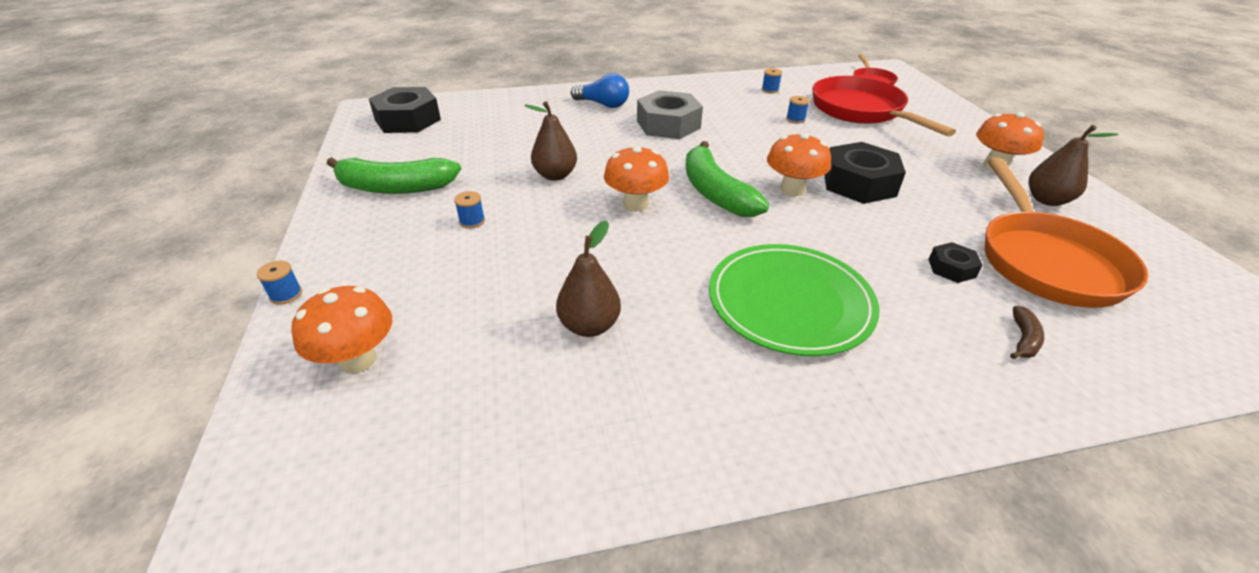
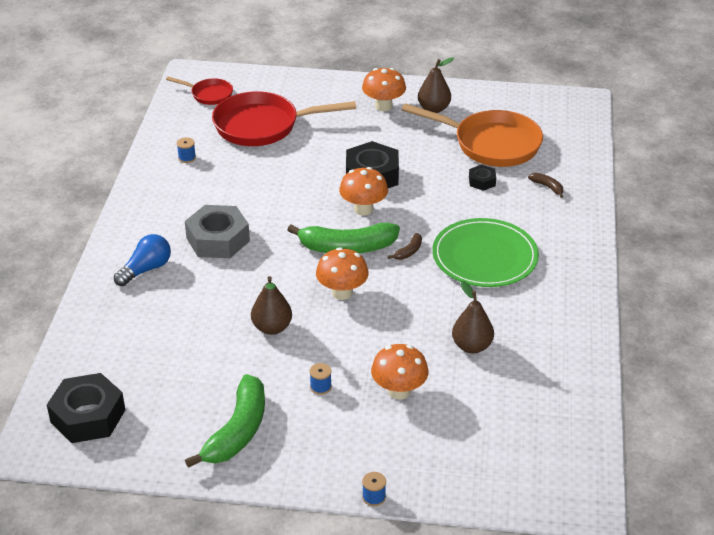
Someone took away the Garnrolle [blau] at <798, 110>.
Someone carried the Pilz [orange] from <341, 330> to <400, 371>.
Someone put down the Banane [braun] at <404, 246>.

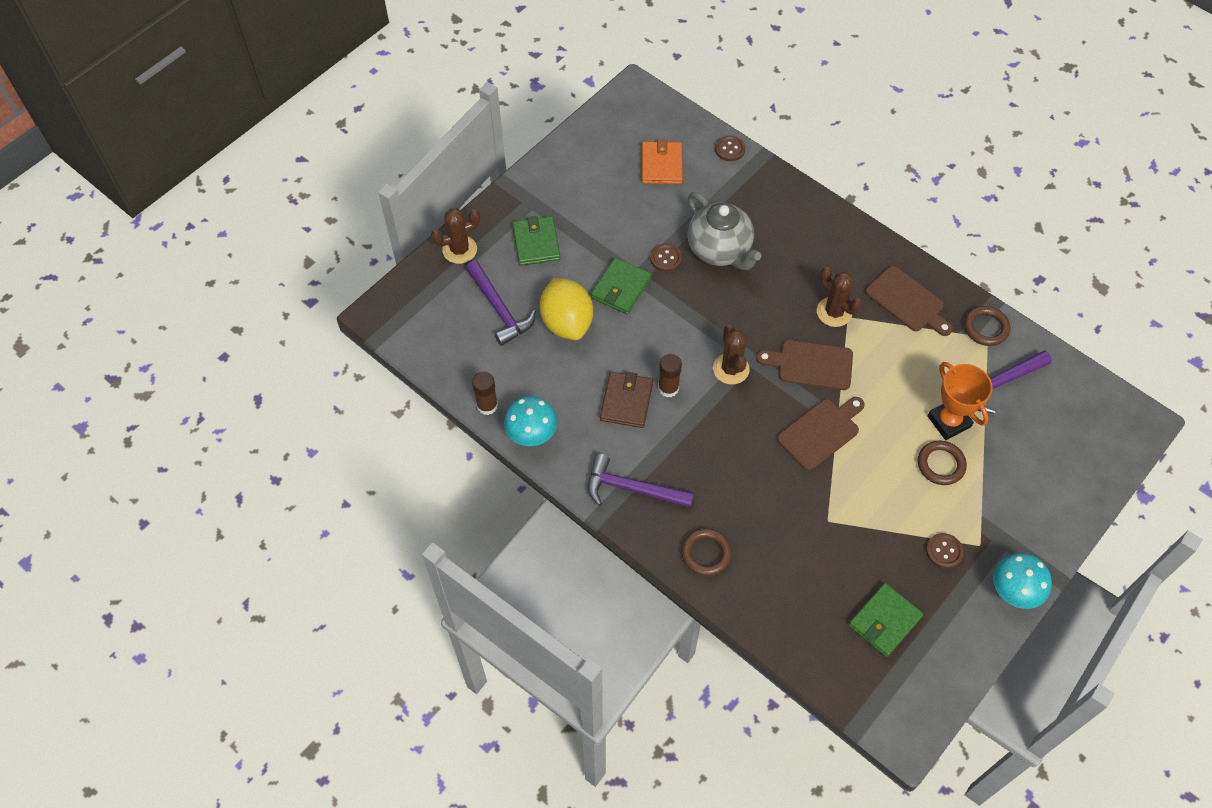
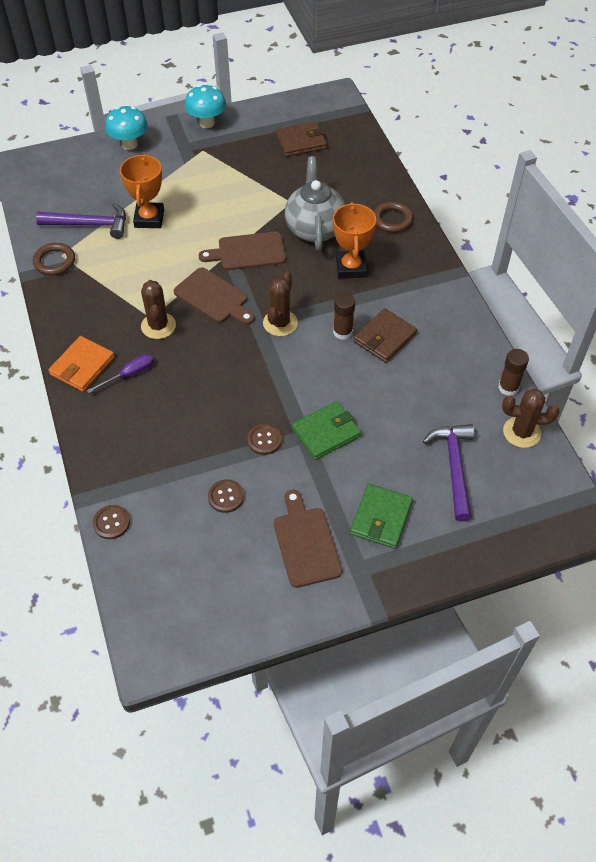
Someone carried the Geldbörse [orange] from <662, 161> to <81, 364>.
Someone carried the Teekanne [grau] from <724, 231> to <315, 203>.
Someone carried the Kaktus [braun] from <455, 236> to <530, 418>.
Someone carried the Schneidebrett [braun] from <909, 301> to <308, 539>.
Someone took away the Zitrone [gelb] at <566, 309>.
Someone carried the Pilz [türkis] from <531, 421> to <126, 128>.
Someone took away the Ring [braun] at <942, 463>.
Someone took away the Hammer [lila] at <641, 481>.
Someone carried the Knopf [braun] from <945, 551> to <226, 496>.
Someone repainted the Geldbörse [grün] at <886, 620>, which became the Geldbörse [braun] at <301, 139>.
Someone put down the Pokal [orange] at <354, 240>.
Someone put down the Schraubenzieher [lila] at <120, 373>.

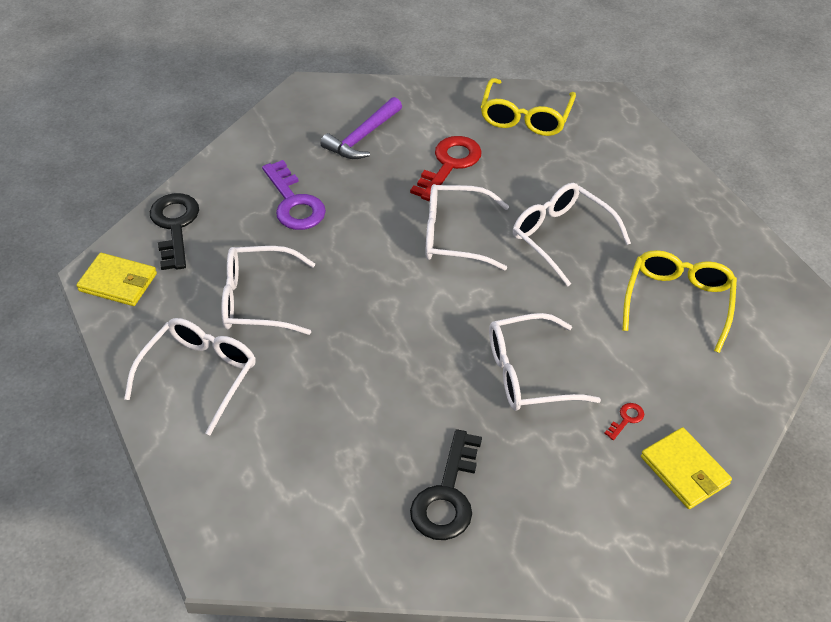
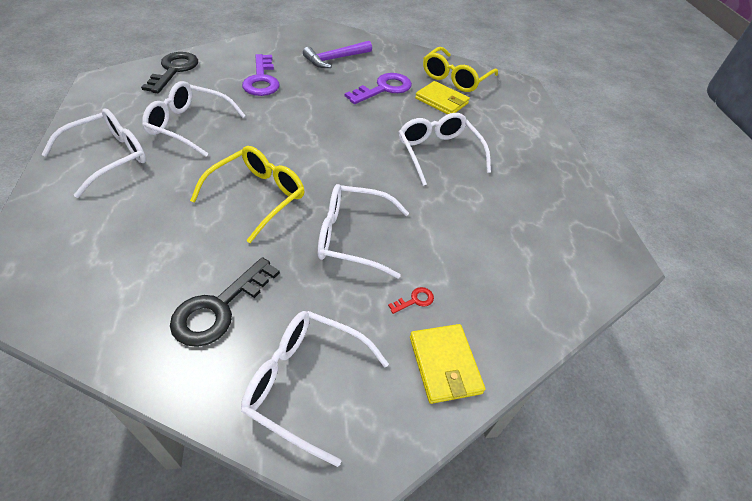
Someone repainted the Schlüssel [rot] at <446, 168>, which became the Schlüssel [lila] at <378, 88>.
Someone carried the Brille [weiß] from <467, 227> to <315, 389>.
Someone carried the Brille [gelb] from <679, 301> to <247, 194>.
Someone carried the Geldbörse [gelb] from <116, 279> to <442, 97>.

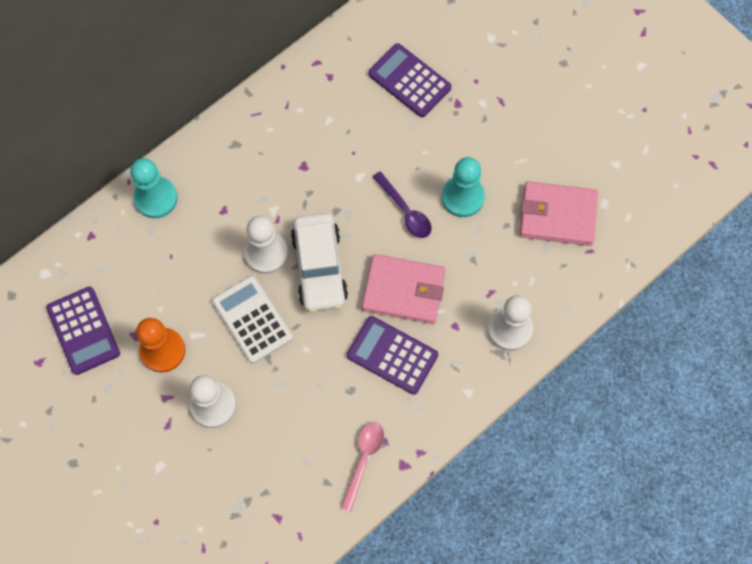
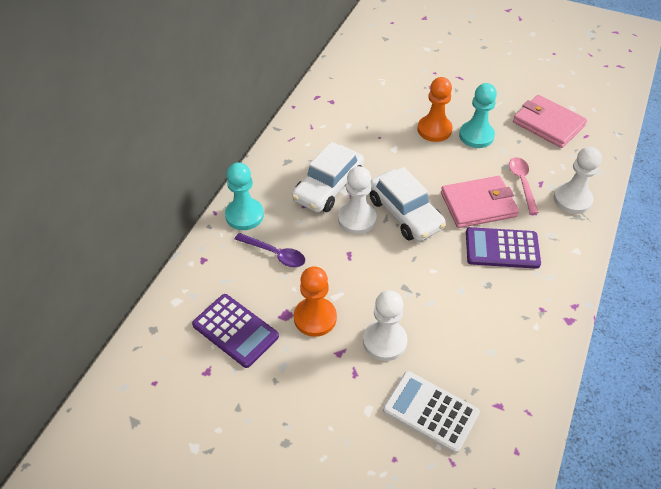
Someone took away the Taschenrechner [lila] at <409, 80>.
Someone carried the Löffel [lila] from <402, 204> to <270, 250>.
Someone rotated the Geldbörse [rosa] at <559, 213> by 60 degrees clockwise.
Someone carried the Taschenrechner [weiß] from <252, 320> to <431, 412>.
Someone carried the Löffel [rosa] from <362, 467> to <524, 185>.
Someone put down the Bauer [orange] at <435, 109>.
Someone put down the Auto [weiß] at <328, 177>.

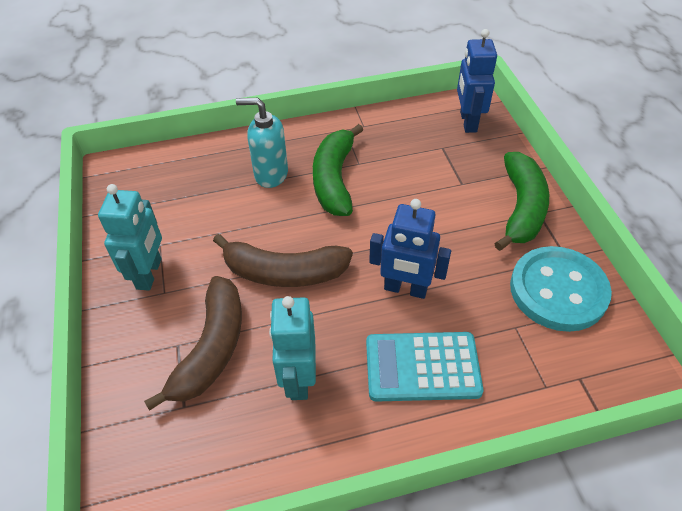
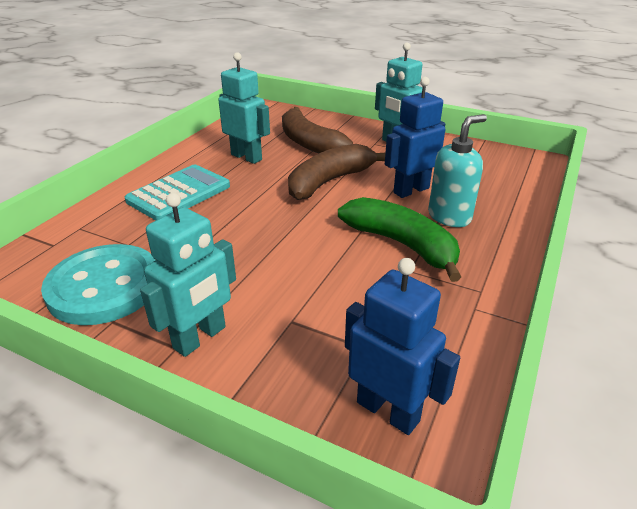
Someone swapped the Banane [grün] at <521, 201> for the Roboter [türkis] at <188, 275>.
Someone carried the Roboter [blau] from <410, 249> to <415, 137>.

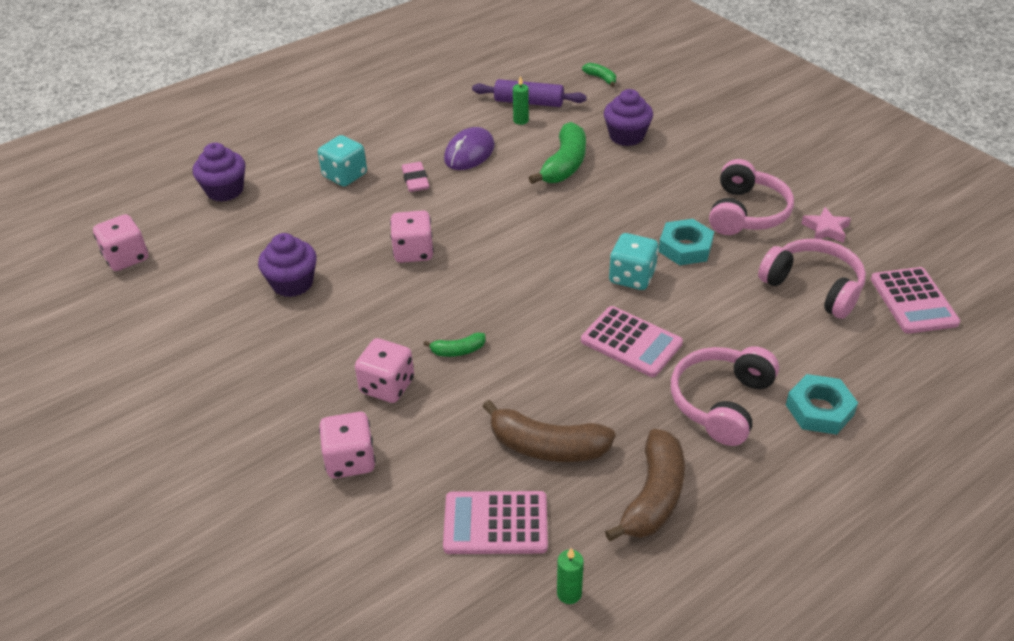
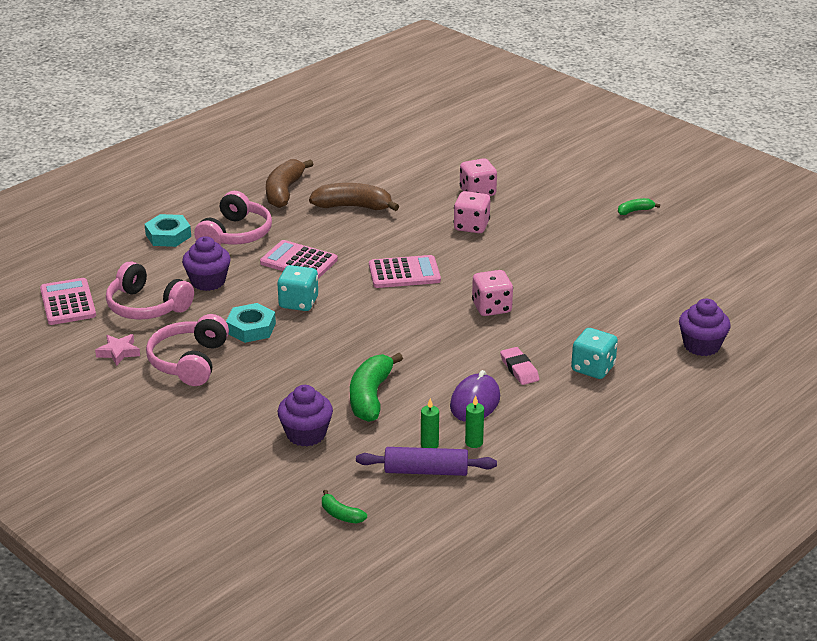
Someone took away the Spielwürfel [rosa] at <120, 242>.
Someone carried the Muffin [lila] from <287, 265> to <206, 263>.
Someone carried the Banane [grün] from <454, 345> to <639, 206>.
Someone carried the Taschenrechner [rosa] from <495, 522> to <405, 271>.
Someone carried the Kerze [grün] from <570, 576> to <474, 421>.

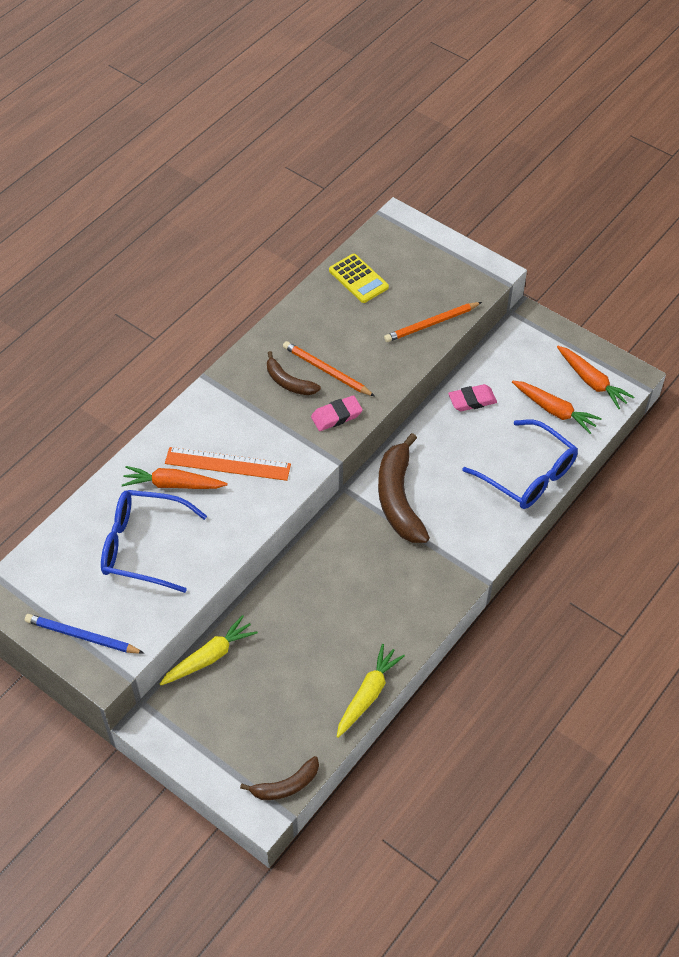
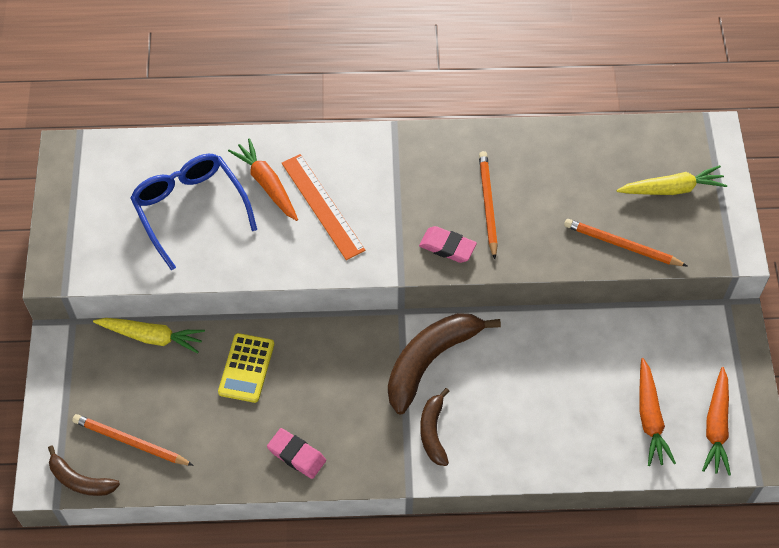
Someone carried the Taschenrechner [gelb] from <359, 278> to <246, 368>.
Someone carried the Banane [braun] from <294, 373> to <434, 427>.
Someone carried the Radiergummi [rosa] from <472, 397> to <296, 453>.
Someone took away the Brille [blau] at <520, 464>.
Someone took away the Bleistift [blau] at <84, 634>.
Someone carried the Karotte [gelb] from <371, 691> to <671, 180>.
Someone put down the Bleistift [orange] at <133, 440>.

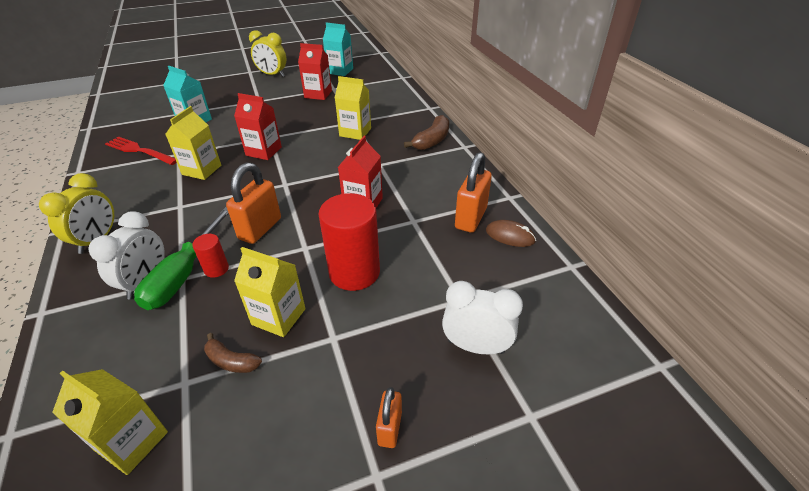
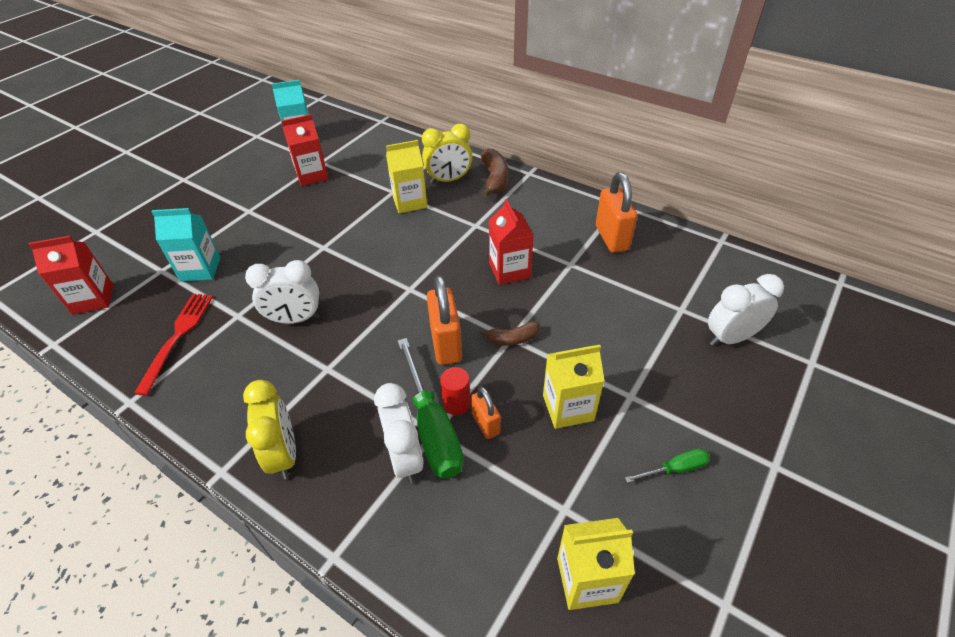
Someone carried the Wecker [gelb] from <267, 53> to <447, 154>.
Someone carried the Getränkekarton [rot] from <258, 126> to <70, 275>.
Someone swapped the Getränkekarton [gelb] at <193, 143> for the Wecker [weiß] at <282, 292>.
Someone rotated the Gabel [rot] at <141, 150> by 105 degrees clockwise.
Someone took away the Vollzylinder [rot] at <349, 242>.
Someone took away the Computermaus [braun] at <511, 233>.
Someone carried the Banane [braun] from <233, 353> to <509, 333>.
Someone carried the Vorhängeschloss [orange] from <389, 417> to <486, 412>.
Someone put down the Schraubenzieher [grün] at <667, 465>.

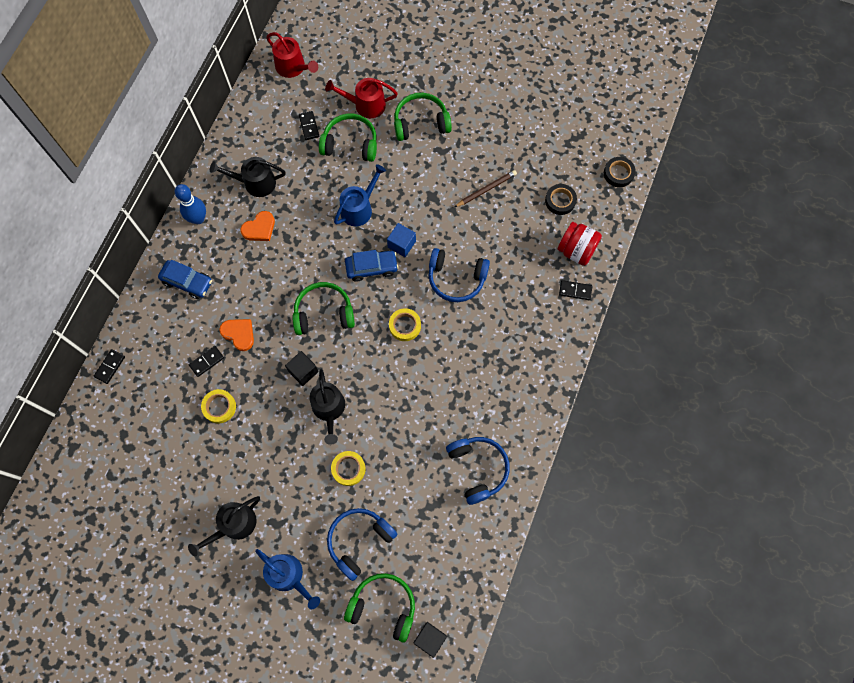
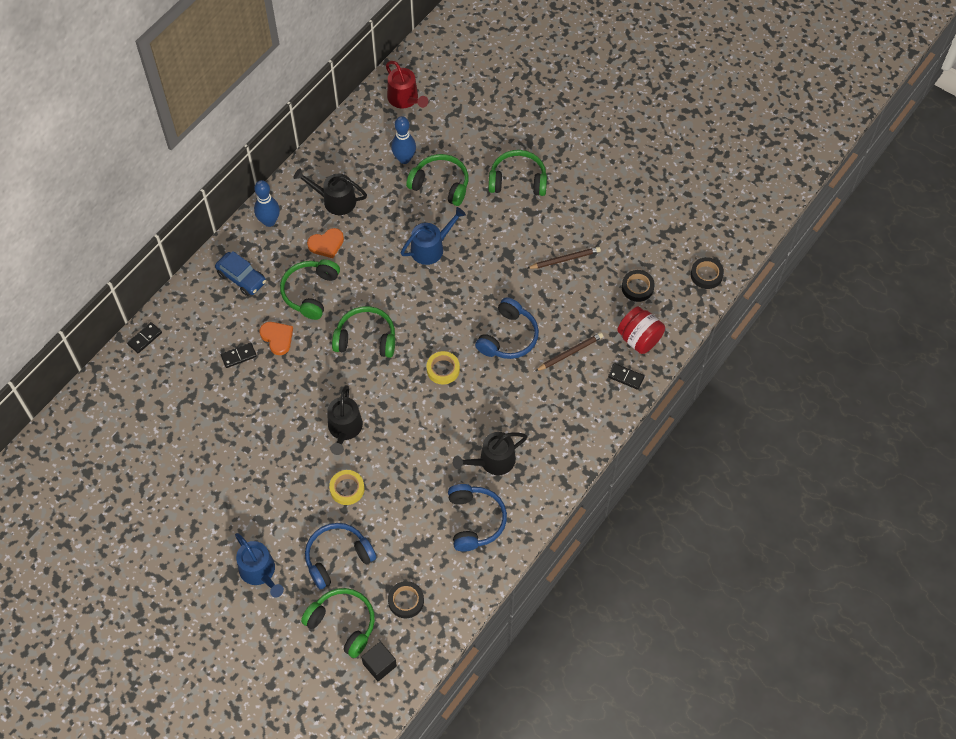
Someone took away the Gießkanne [rot] at <361, 98>.
Someone swapped the Dominostein [schwarz] at <309, 125> for the Bowlingkegel [blau] at <403, 140>.
Someone took away the Kubus [blau] at <401, 240>.
Someone rotated the Kopfhörer [blau] at <459, 275> by 90 degrees counterclockwise.
Someone took away the Auto [blau] at <372, 266>.
Someone took away the Kubus [schwarz] at <302, 368>.
Someone took away the Klebeband [gelb] at <218, 406>.
Someone carried the Gießkanne [schwarz] from <224, 526> to <490, 453>.
Someone put down the Kopfhörer [grün] at <310, 289>.
Someone put down the Bleistift [braun] at <569, 351>.
Someone put down the Klebeband [schwarz] at <406, 599>.

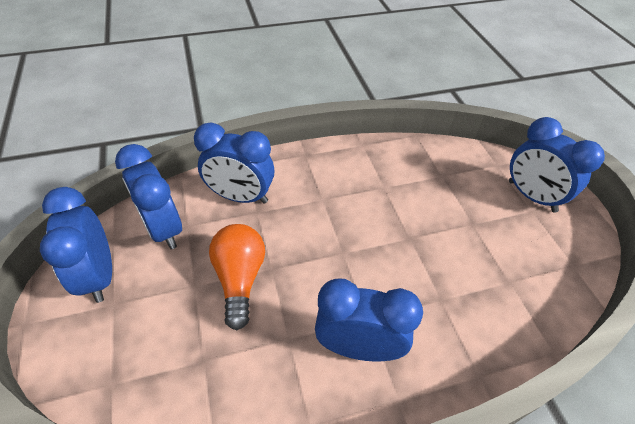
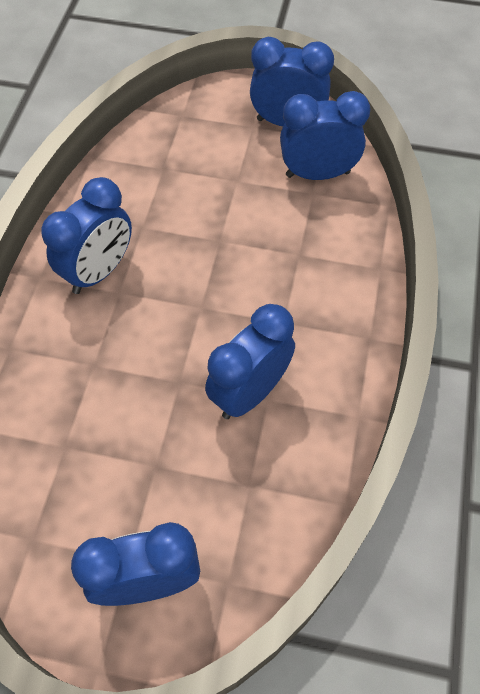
Someone carried the Wecker [blau] from <234, 163> to <250, 361>.
Someone took away the Glühbirne [orange] at <237, 277>.

